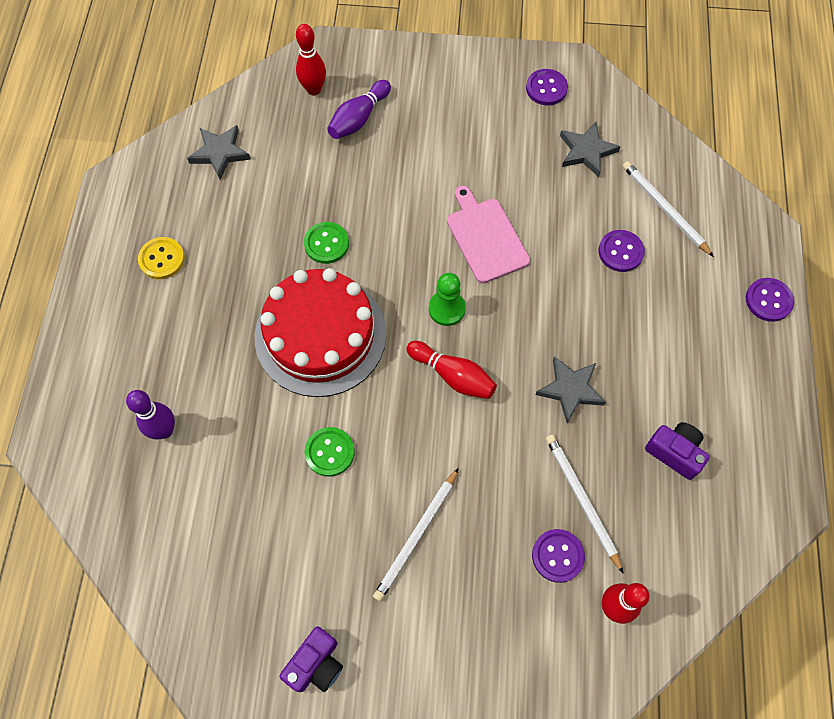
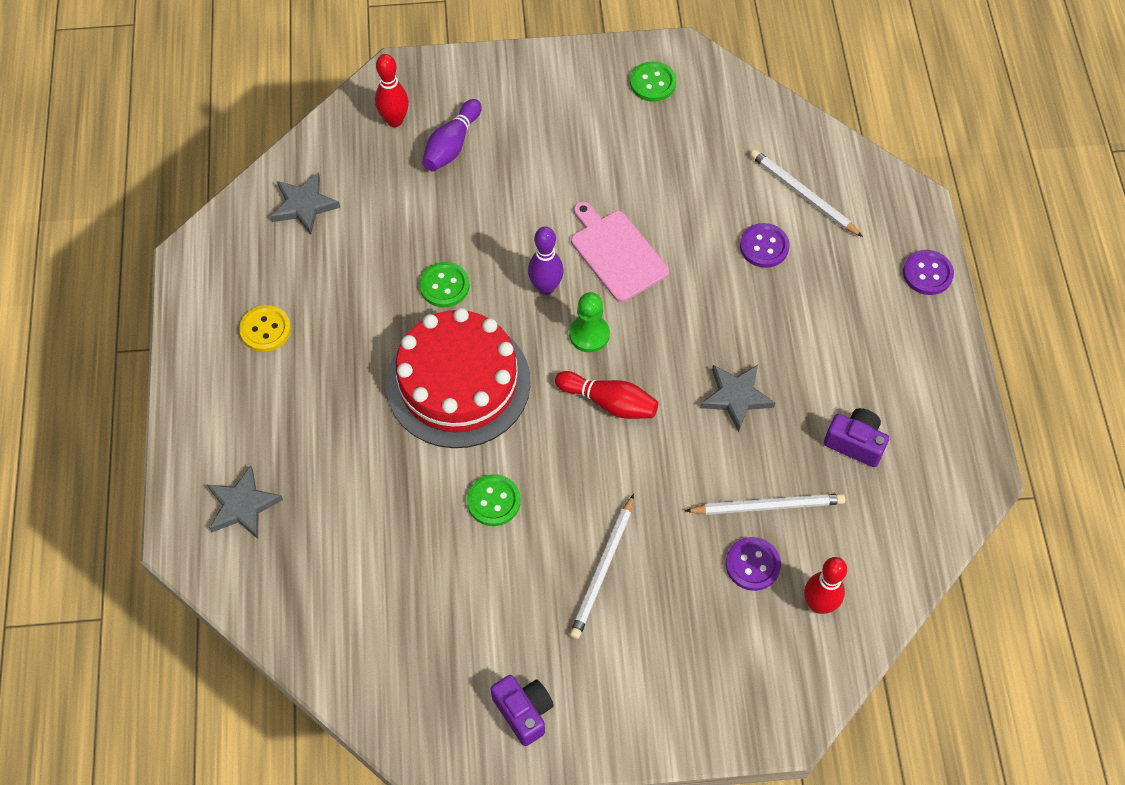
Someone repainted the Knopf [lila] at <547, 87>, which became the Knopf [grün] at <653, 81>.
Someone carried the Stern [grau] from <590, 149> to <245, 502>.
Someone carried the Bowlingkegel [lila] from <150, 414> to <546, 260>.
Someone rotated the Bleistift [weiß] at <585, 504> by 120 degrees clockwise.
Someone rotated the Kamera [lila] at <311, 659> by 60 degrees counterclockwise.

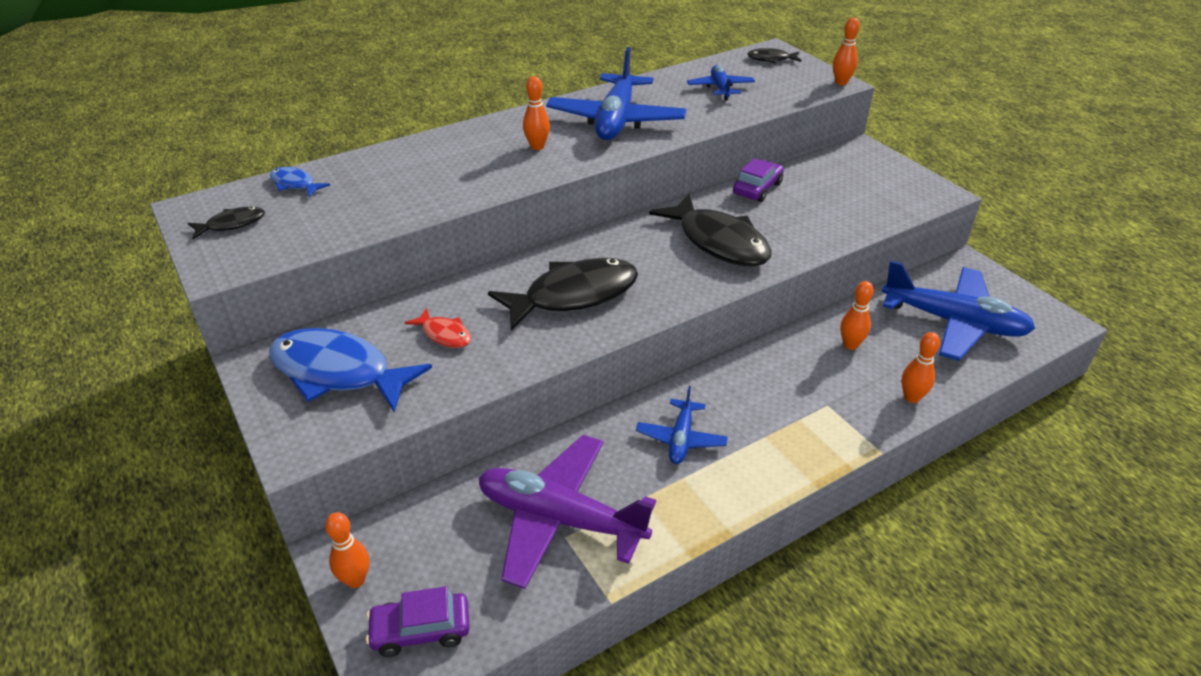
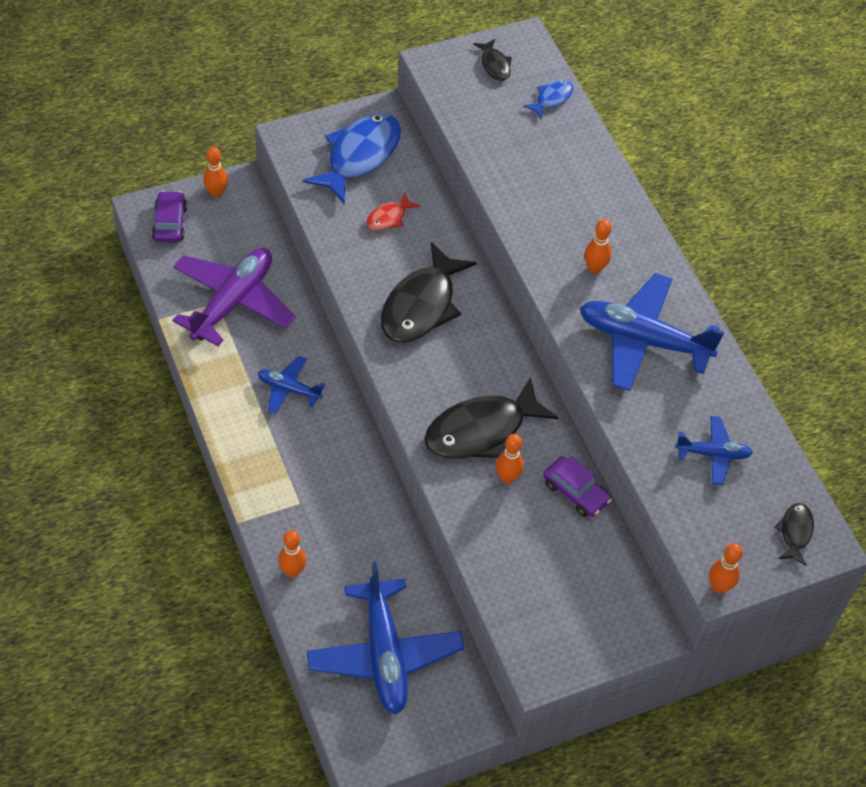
Someone rotated the Fisch [schwarz] at <563, 294> by 45 degrees clockwise.
Someone rotated the Flugzeug [blau] at <959, 310> by 45 degrees counterclockwise.
Someone carried the Bowlingkegel [orange] from <857, 315> to <510, 459>.

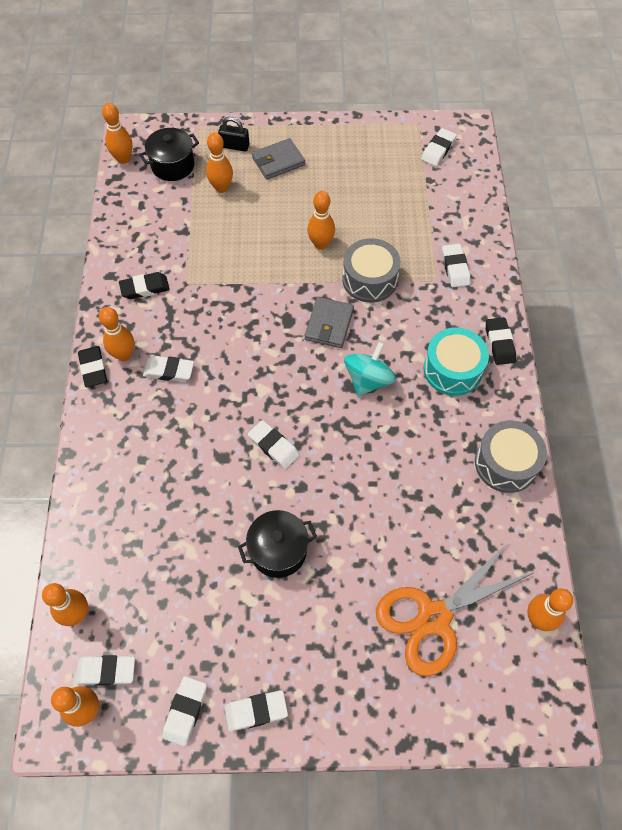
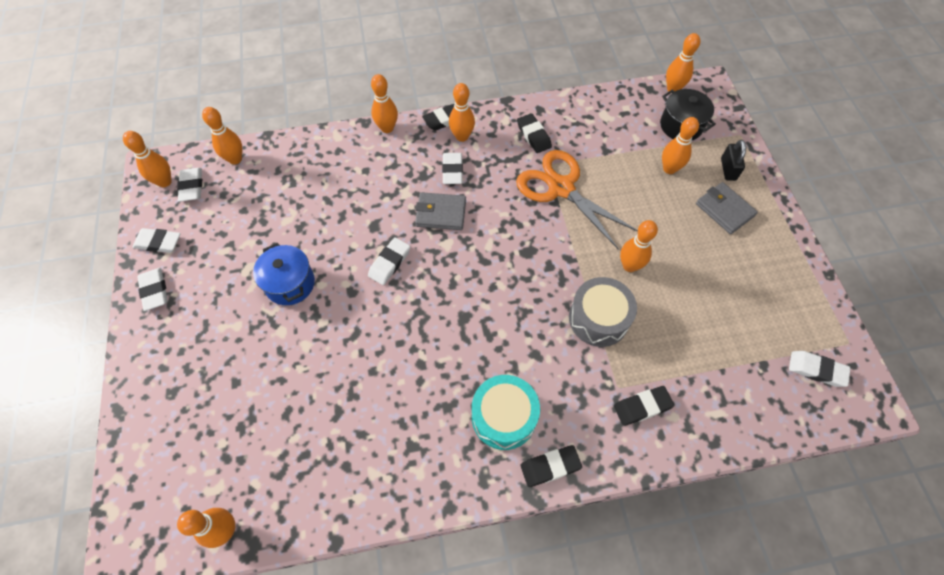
Someone repainted the Radiergummi [weiß] at <456, 265>, which became the Radiergummi [schwarz] at <644, 406>.
Someone carried the Geldbörse [grau] from <329, 322> to <440, 211>.
Someone took away the Kreisel [türkis] at <370, 369>.
Someone took away the Trommel [grau] at <511, 457>.
Someone repainted the Kochtopf [schwarz] at <277, 544>, which became the Kochtopf [blau] at <284, 274>.
Someone carried the Schere [orange] from <454, 609> to <577, 199>.
Someone put down the Bowlingkegel [orange] at <384, 103>.

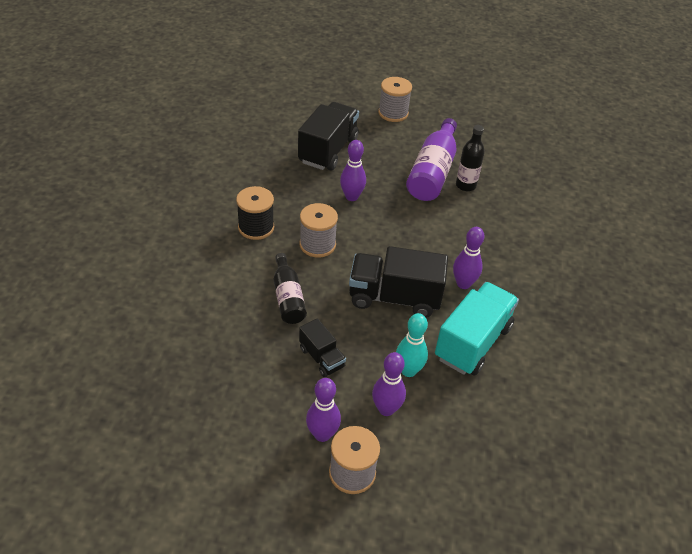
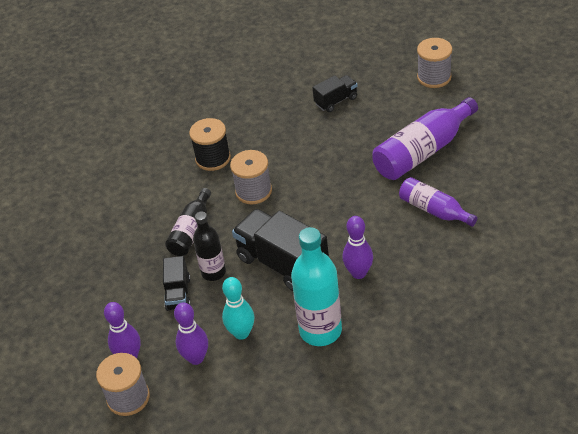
Someone scaled the Lastwagen [schwarz] at <328, 136> by 0.53.
Someone carried the Flasche [schwarz] from <470, 158> to <209, 246>.
Someone took away the Bowlingkegel [lila] at <353, 170>.
Someone swapped the Lastwagen [türkis] at <477, 328> for the Flasche [türkis] at <316, 286>.
Someone put down the Flasche [lila] at <438, 202>.

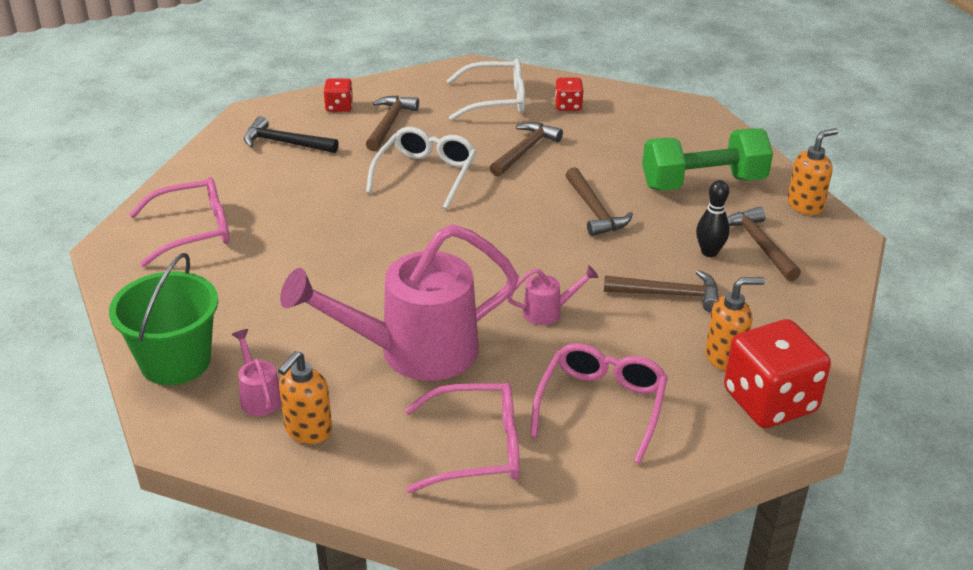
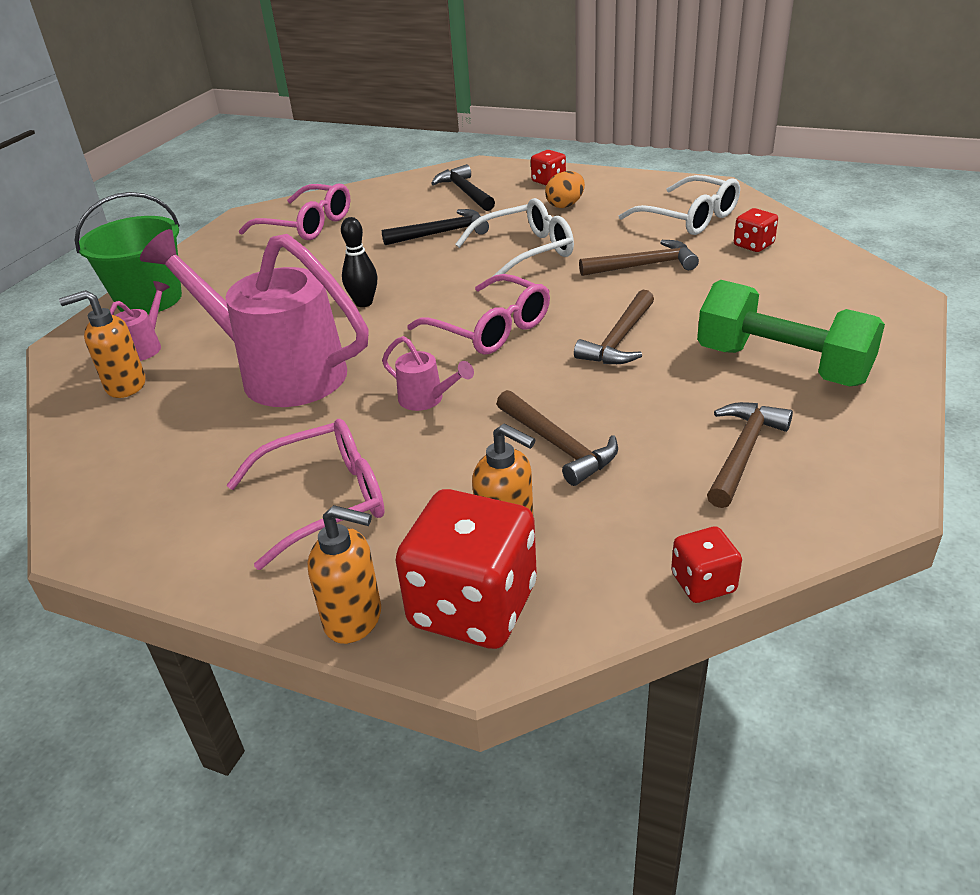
Someone swapped the Hammer [braun] at <392, 123> for the Ei [orange] at <565, 189>.
Someone carried the Seifenspender [orange] from <812, 171> to <344, 574>.
Someone carried the Bowlingkegel [schwarz] from <713, 218> to <359, 262>.
Someone carried the Brille [rosa] from <462, 438> to <478, 314>.
Someone put down the Hammer [schwarz] at <435, 227>.
Someone put down the Spielwürfel [rot] at <706, 564>.

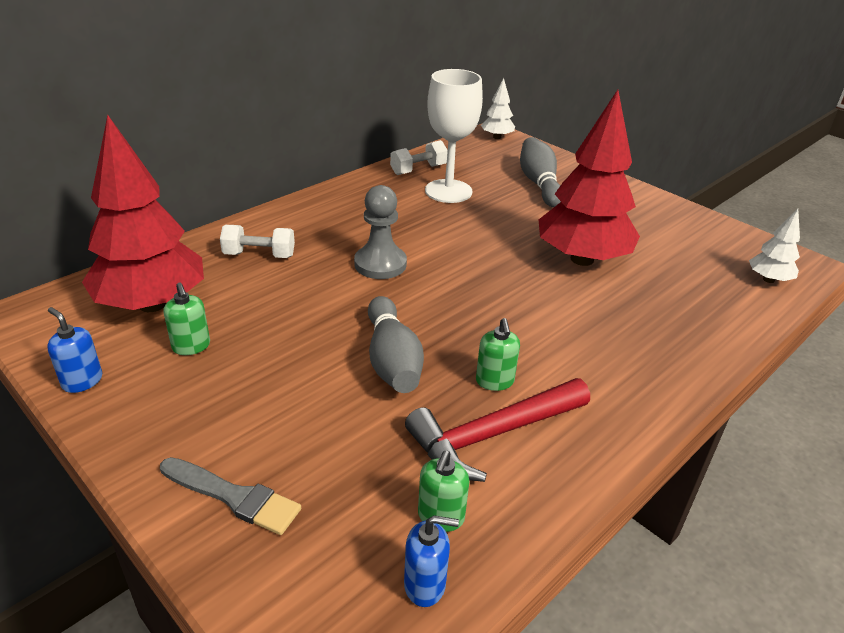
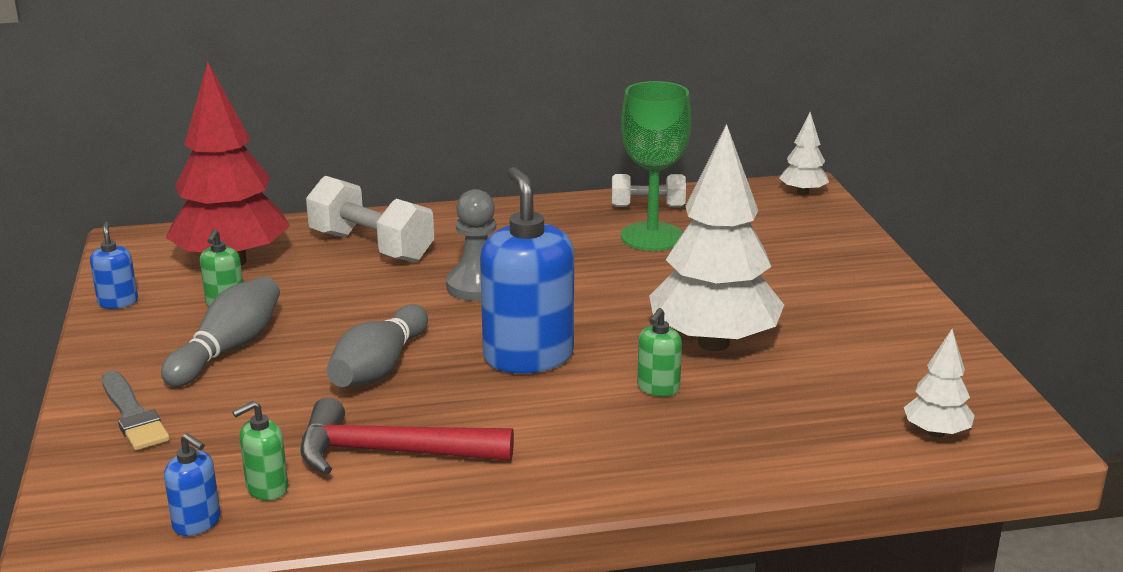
Someone repainted the Kelch [weiß] at <454, 136>, which became the Kelch [grün] at <656, 166>.
Someone repainted the Baum [rot] at <589, 178>, which became the Baum [weiß] at <716, 237>.
Someone carried the Bowlingkegel [grau] from <540, 172> to <220, 331>.
Someone scaled the Hantel [weiß] at <257, 241> by 1.65.
Someone carried the Seifenspender [grün] from <498, 354> to <659, 352>.
Someone put down the Seifenspender [blau] at <527, 270>.

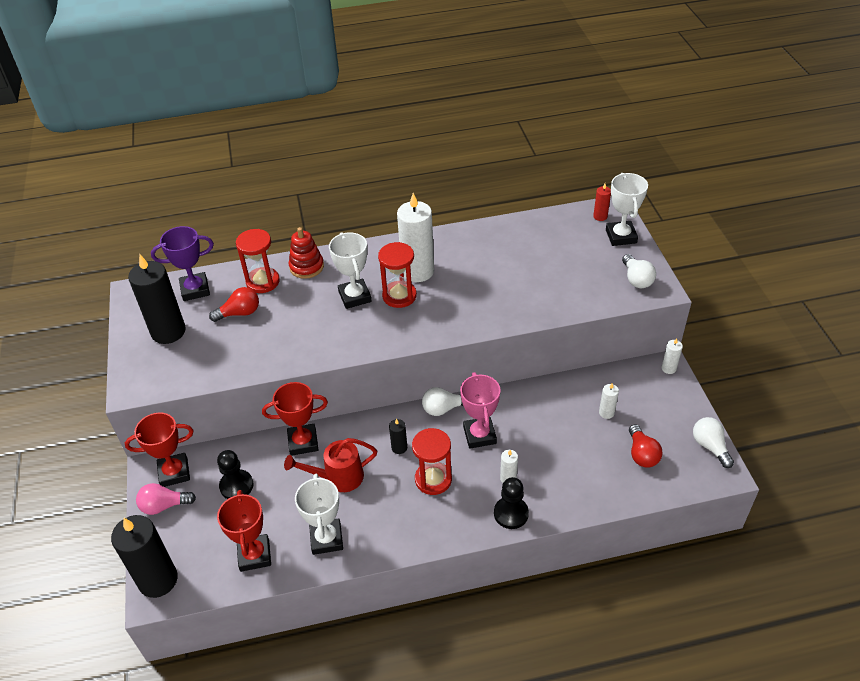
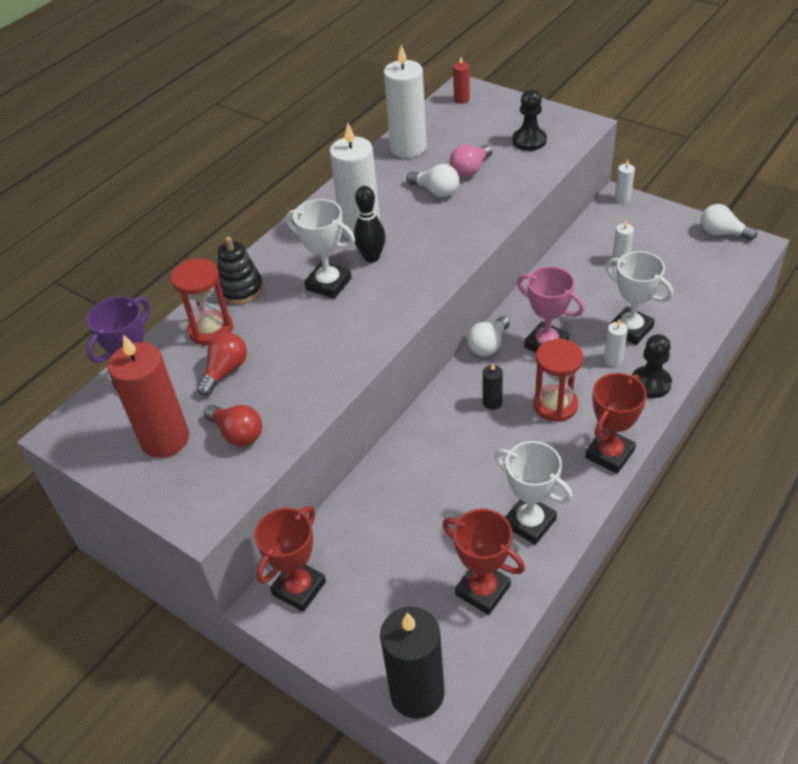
Someone carried the Pokal [weiß] from <627, 209> to <639, 298>.
Someone repainted the Stapelspielzeug [rot] at <306, 253>, which became the Stapelspielzeug [schwarz] at <240, 271>.
Someone swapped the Sanduhr [rot] at <397, 275> for the Bowlingkegel [schwarz] at <370, 224>.
Someone carried the Glühbirne [weiß] from <639, 271> to <432, 180>.
Someone repainted the Kerze [schwarz] at <157, 299>, which became the Kerze [rot] at <148, 396>.
Someone carried the Pokal [rot] from <295, 419> to <616, 423>.
Someone carried the Glühbirne [rot] from <646, 446> to <232, 425>.
Someone took away the Gießkanne [rot] at <330, 465>.
Someone carried the Bauer [schwarz] from <235, 474> to <529, 120>.
Someone carried the Glühbirne [rosa] from <166, 499> to <471, 160>.
Someone put down the Kerze [weiß] at <405, 101>.

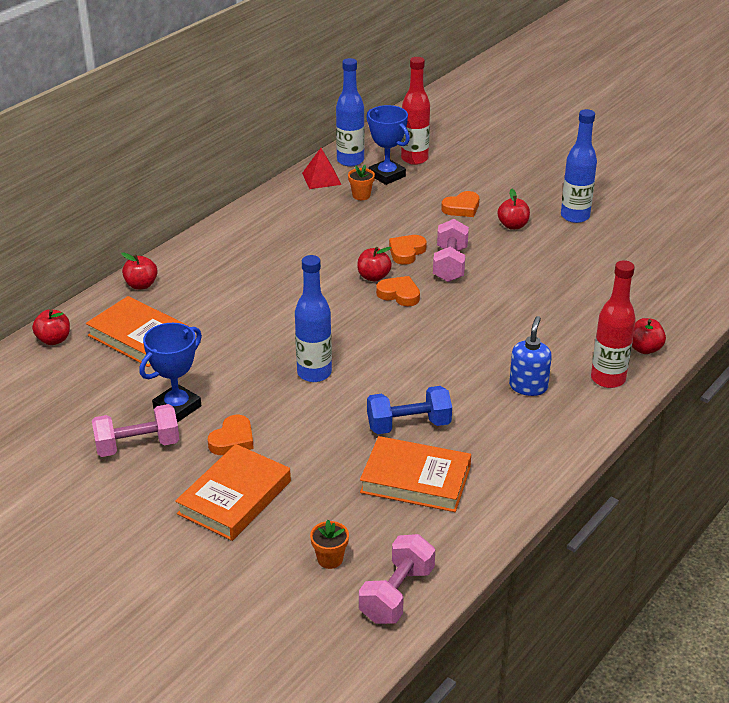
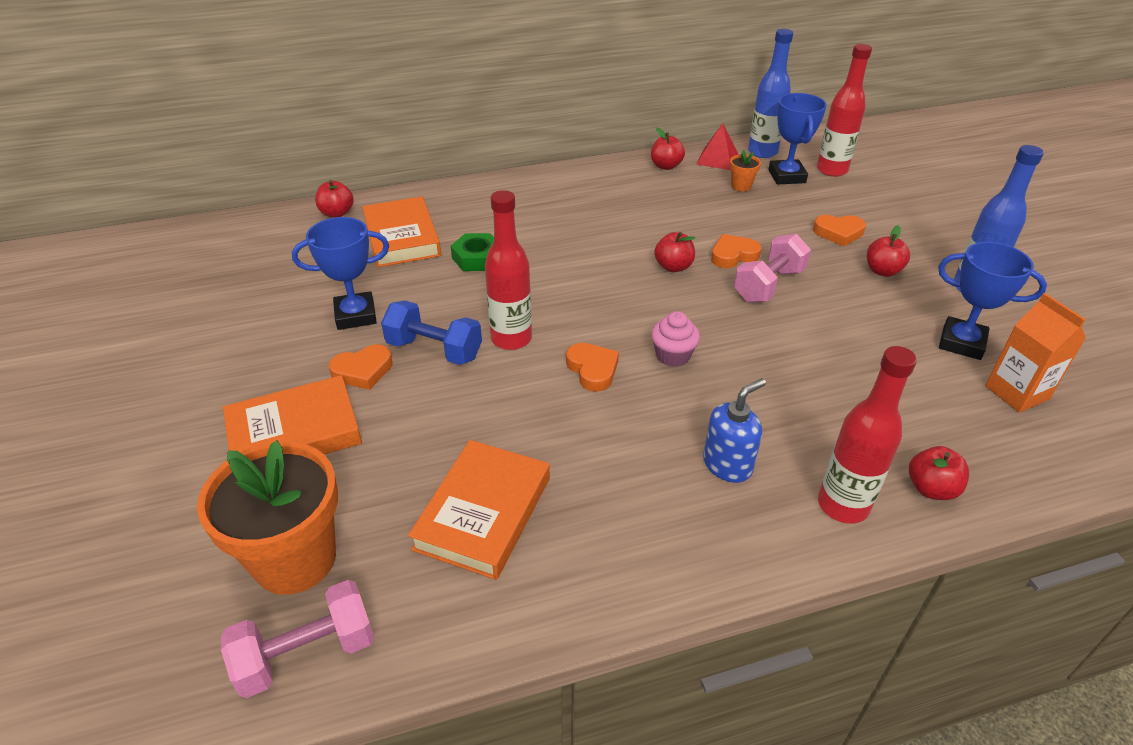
Someone carried the Apfel [rot] from <139, 271> to <668, 149>.
Someone repainted the Flasche [blau] at <313, 318>, which became the Flasche [rot] at <508, 270>.
Someone carried the Herz [orange] from <398, 291> to <592, 367>.
Someone carried the Hantel [blau] from <409, 410> to <431, 333>.
Someone took away the Hantel [rosa] at <135, 430>.
Someone rotated the Buch [orange] at <415, 474> by 60 degrees clockwise.
Someone scaled the Blumentopf [orange] at <329, 544> by 2.38.
Someone put down the Sechskantmutter [grün] at <472, 252>.
Someone put down the Pokal [blau] at <992, 301>.
Someone put down the Getränkekarton [orange] at <1035, 353>.
Someone put down the Muffin [rosa] at <675, 339>.

